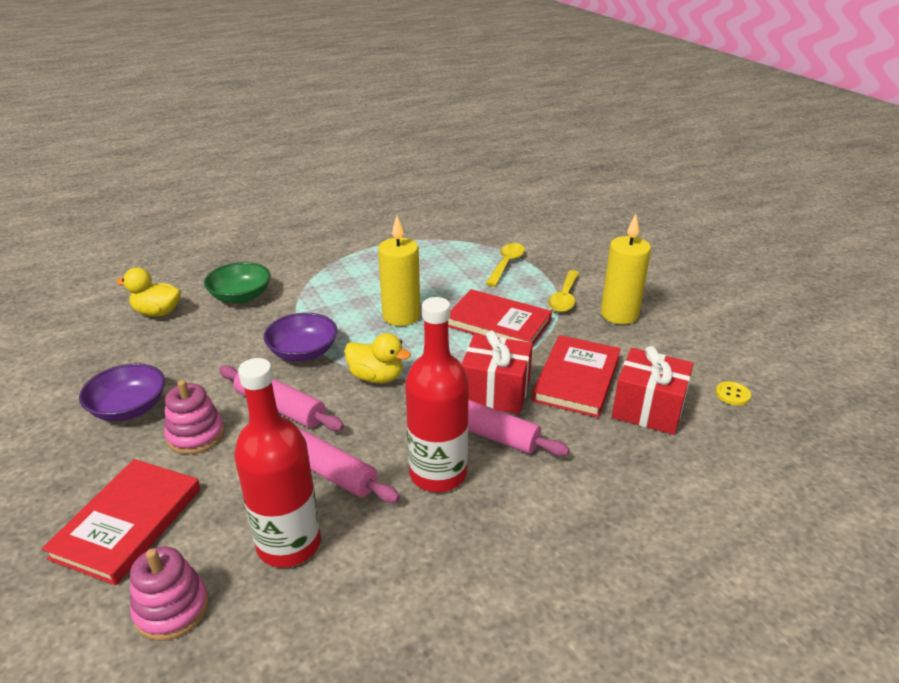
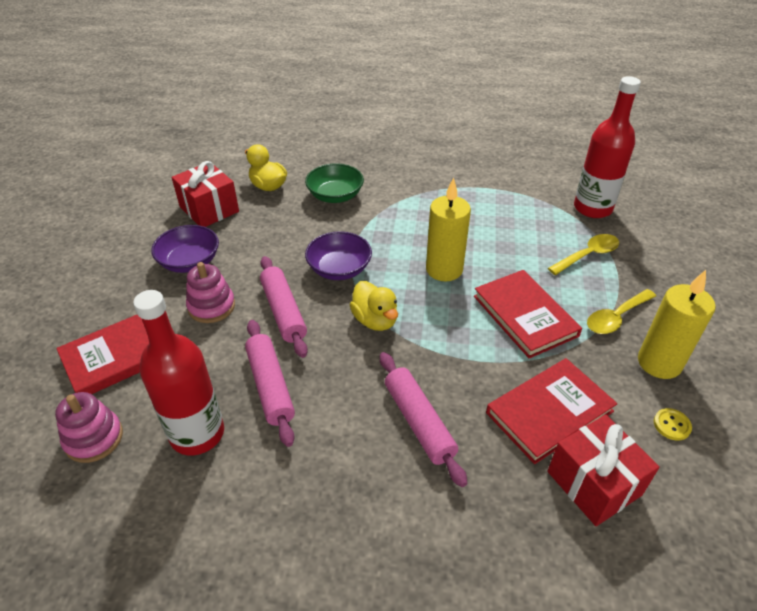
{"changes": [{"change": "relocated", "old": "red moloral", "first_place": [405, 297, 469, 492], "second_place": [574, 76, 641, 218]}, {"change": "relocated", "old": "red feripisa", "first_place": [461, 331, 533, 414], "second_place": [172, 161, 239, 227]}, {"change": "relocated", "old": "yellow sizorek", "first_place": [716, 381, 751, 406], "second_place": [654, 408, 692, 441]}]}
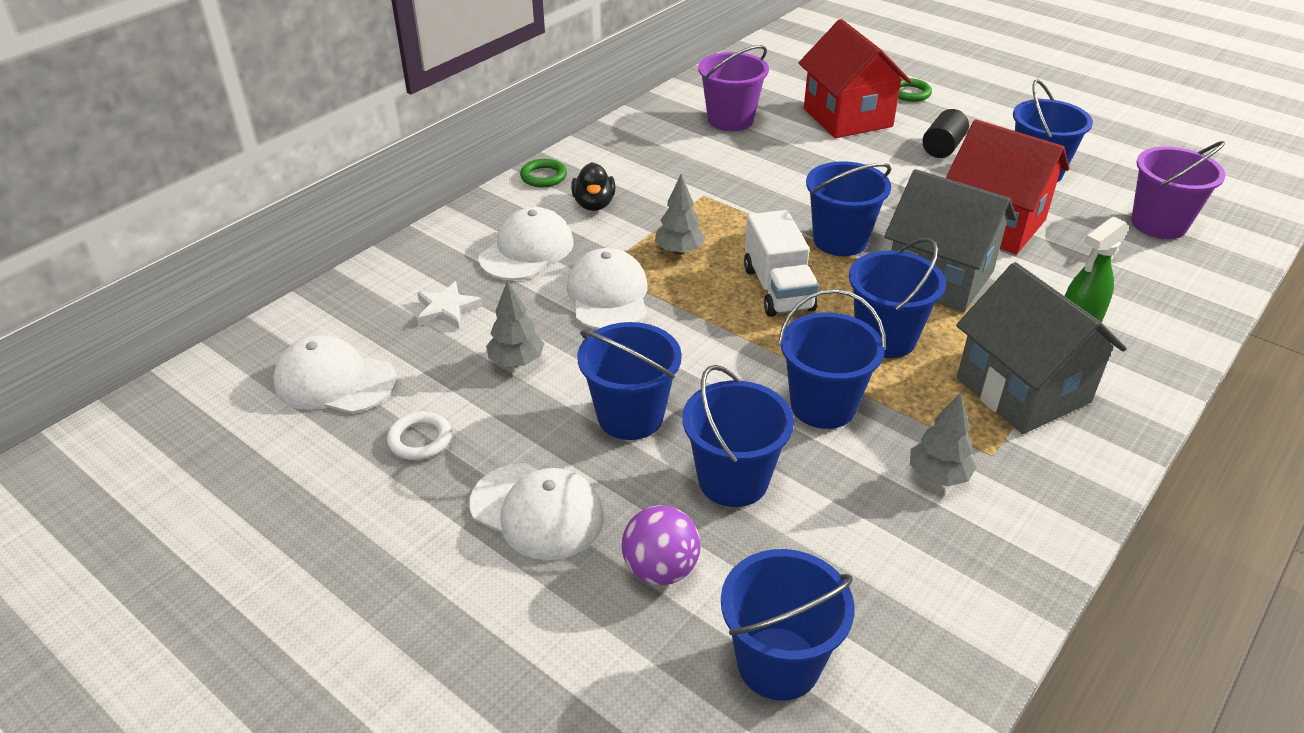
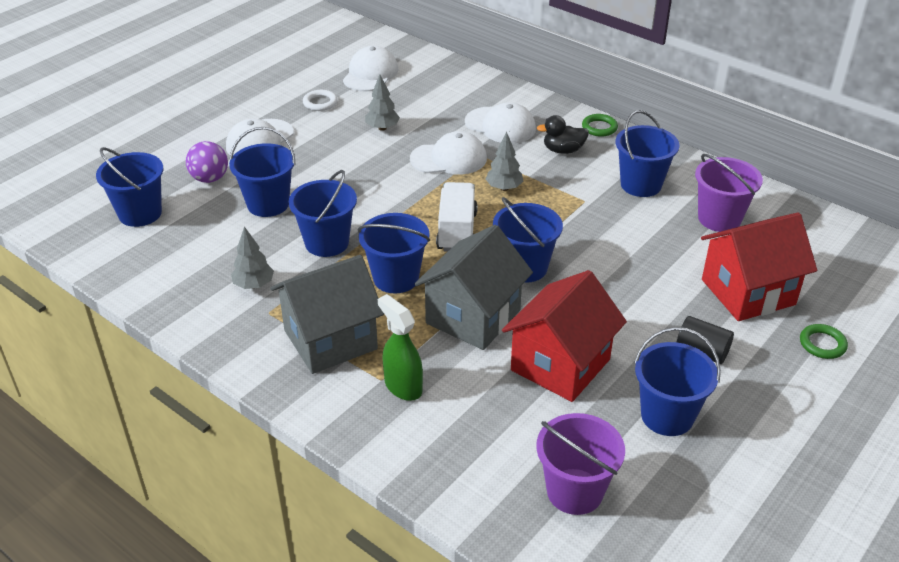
{"changes": [{"change": "missing", "old": "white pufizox", "first_place": [417, 281, 482, 329]}, {"change": "relocated", "old": "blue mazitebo", "first_place": [577, 322, 682, 440], "second_place": [616, 110, 679, 197]}, {"change": "spun", "old": "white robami", "first_place": [744, 210, 819, 317], "second_place": [436, 182, 478, 251], "degrees": 105}]}
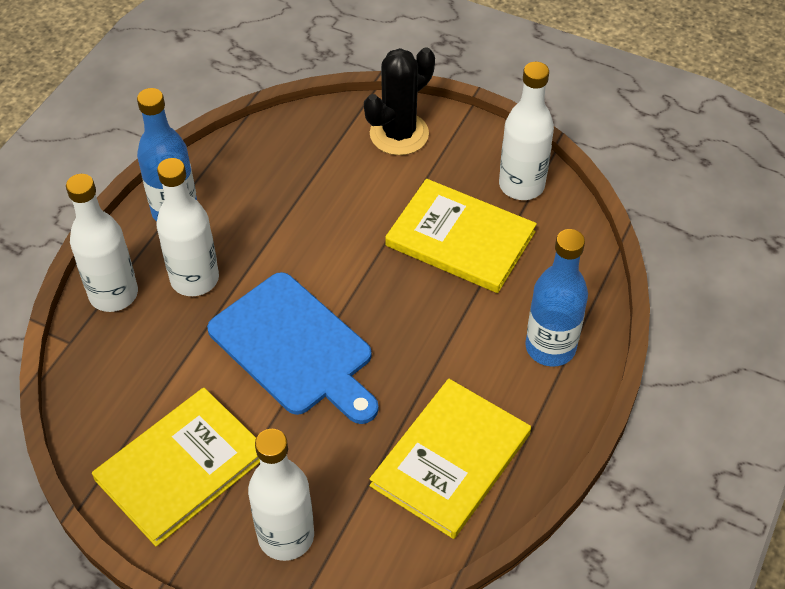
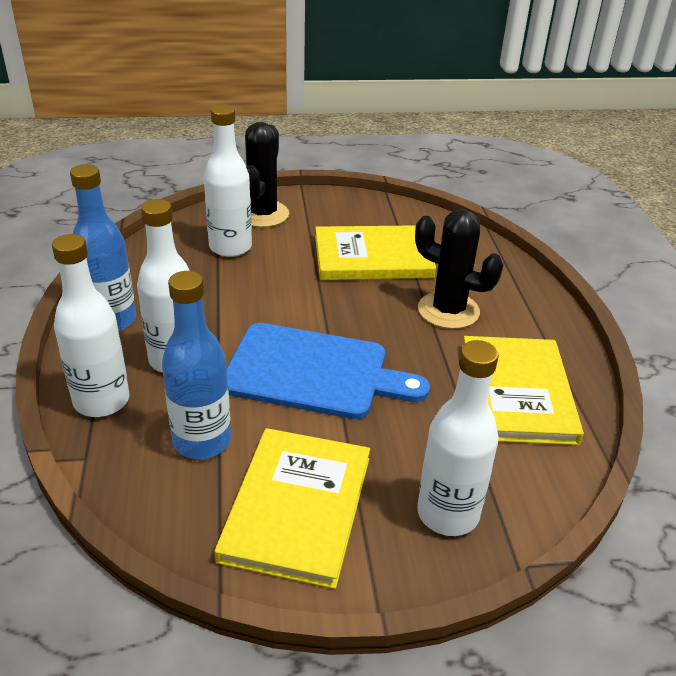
{"changes": [{"change": "relocated", "old": "white moloral", "first_place": [499, 62, 554, 200], "second_place": [204, 105, 252, 257]}, {"change": "relocated", "old": "blue moloral", "first_place": [525, 229, 588, 366], "second_place": [162, 271, 231, 459]}, {"change": "appeared", "new": "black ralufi", "second_place": [415, 209, 503, 329]}]}
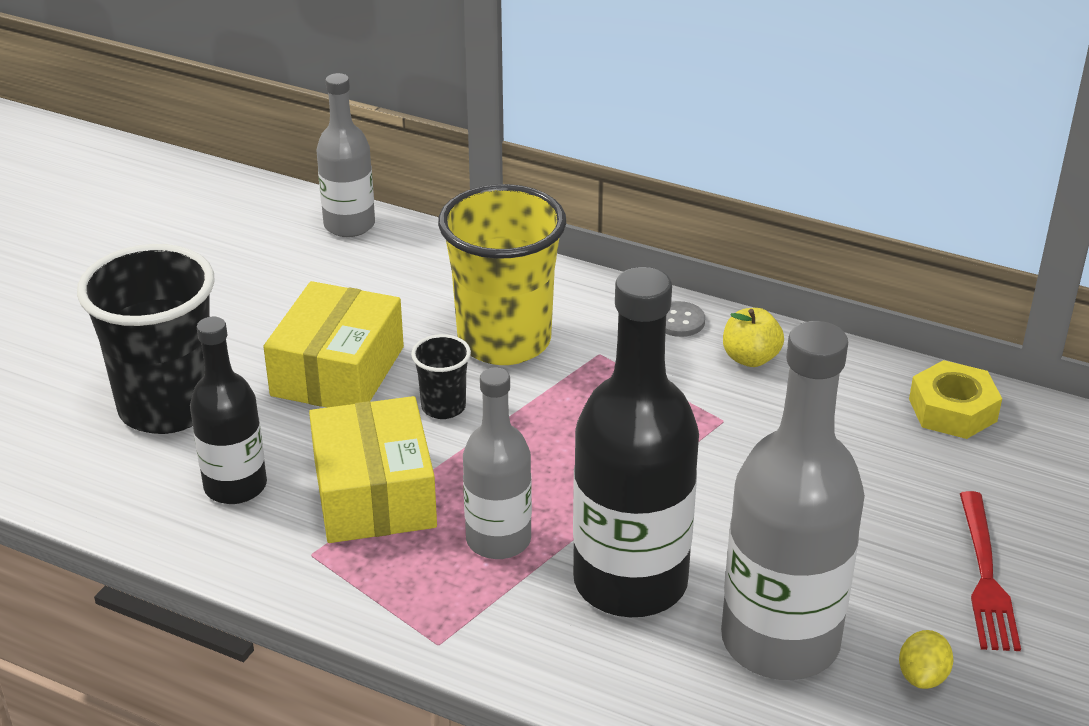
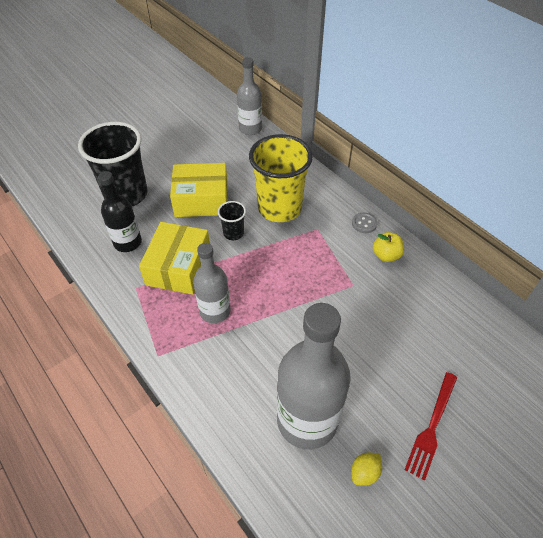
{"changes": [{"change": "spun", "old": "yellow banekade", "first_place": [263, 281, 404, 407], "second_place": [170, 163, 228, 217], "degrees": 45}, {"change": "missing", "old": "black moloral", "first_place": [573, 267, 699, 617]}, {"change": "missing", "old": "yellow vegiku", "first_place": [909, 360, 1002, 439]}]}
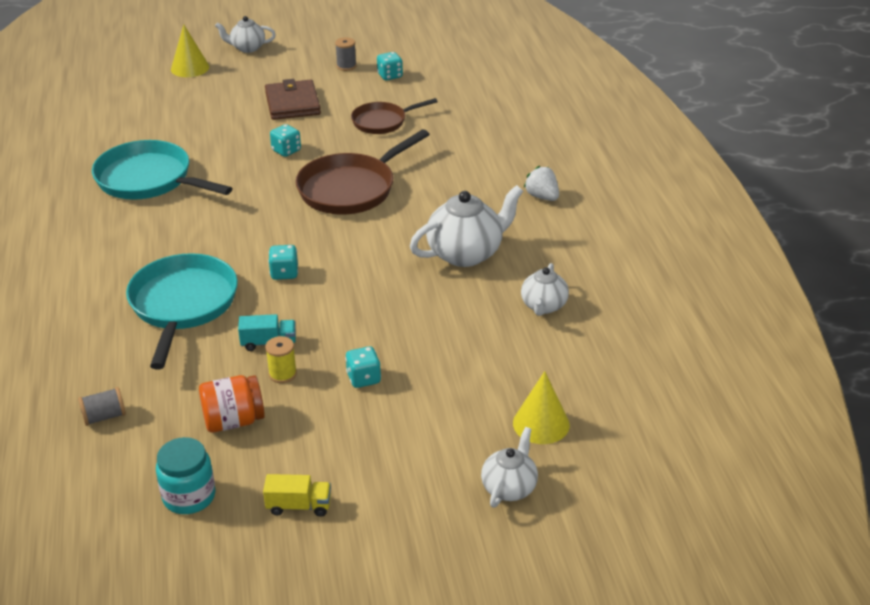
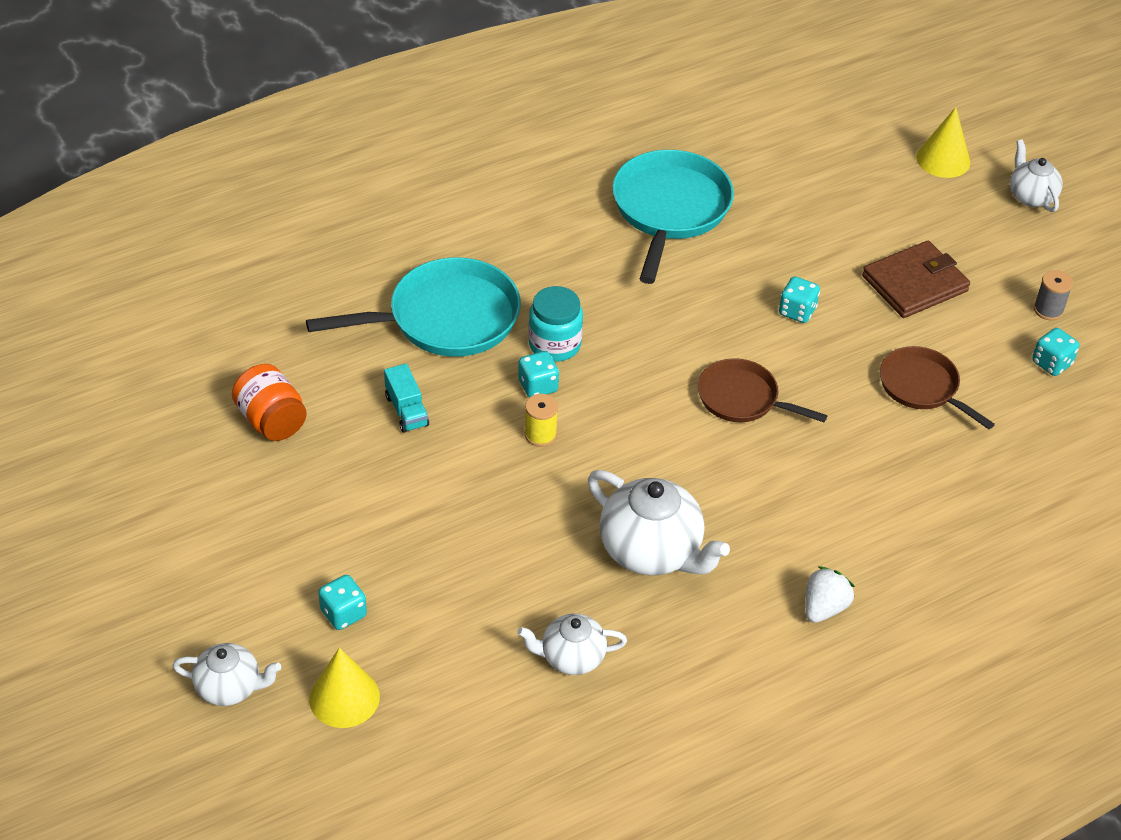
{"changes": [{"change": "missing", "old": "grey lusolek", "first_place": [78, 387, 126, 426]}, {"change": "relocated", "old": "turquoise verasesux", "first_place": [156, 437, 216, 514], "second_place": [528, 286, 583, 362]}, {"change": "missing", "old": "yellow robami", "first_place": [263, 474, 331, 517]}, {"change": "relocated", "old": "yellow lusolek", "first_place": [265, 336, 297, 383], "second_place": [525, 394, 558, 447]}, {"change": "size", "old": "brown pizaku", "first_place": [295, 129, 430, 214], "second_place": [698, 358, 828, 422], "factor": 0.61}, {"change": "relocated", "old": "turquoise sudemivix", "first_place": [345, 346, 381, 388], "second_place": [318, 575, 367, 630]}]}
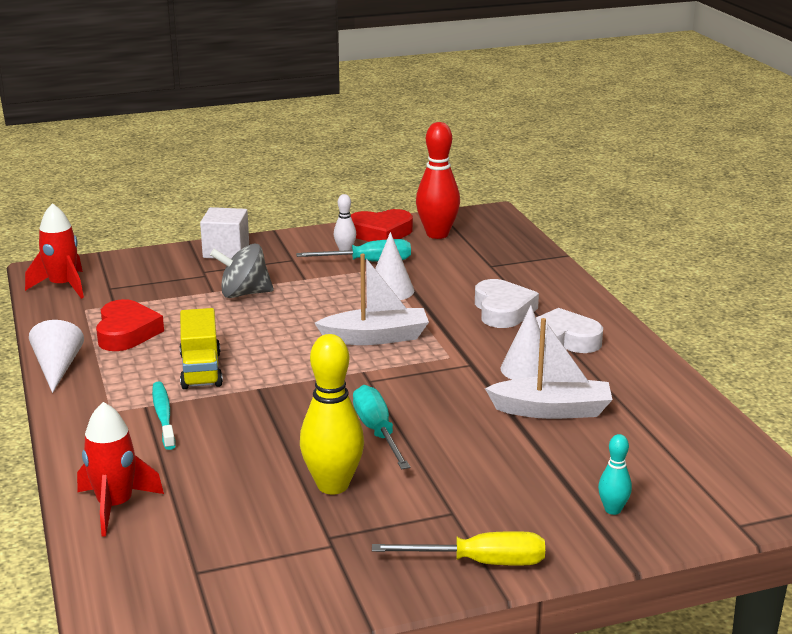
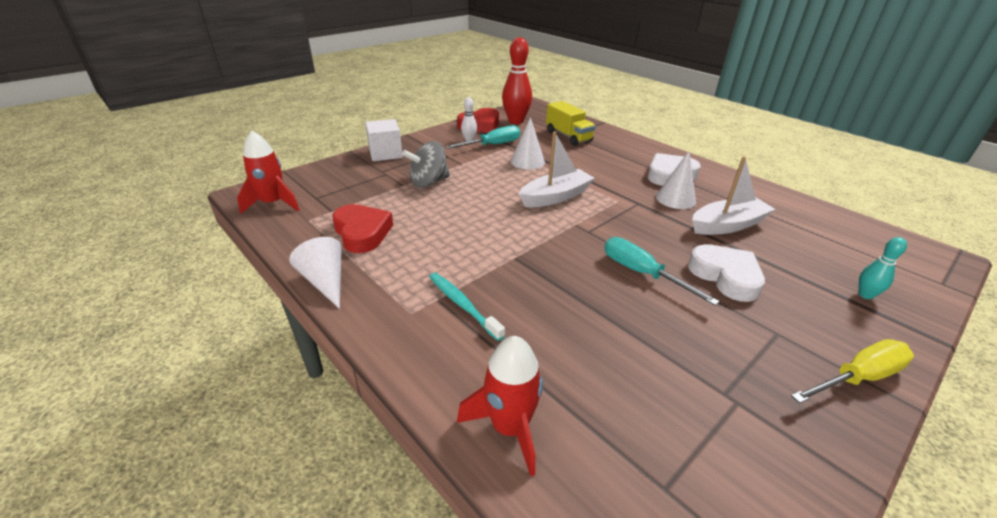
{"changes": [{"change": "relocated", "old": "yellow robami", "first_place": [180, 308, 223, 389], "second_place": [546, 101, 596, 146]}, {"change": "missing", "old": "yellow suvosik", "first_place": [300, 334, 364, 494]}, {"change": "relocated", "old": "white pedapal", "first_place": [475, 279, 539, 328], "second_place": [688, 244, 765, 302]}]}
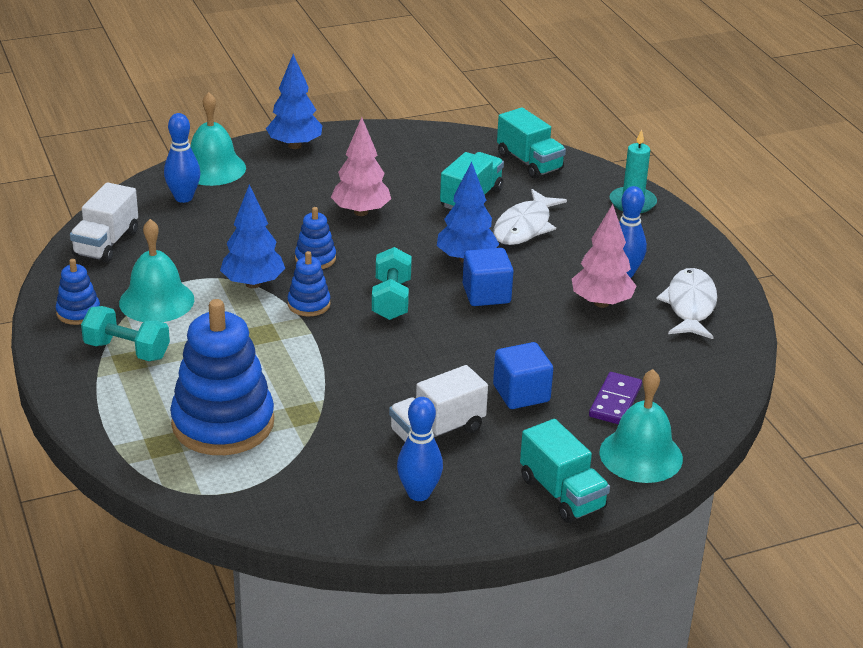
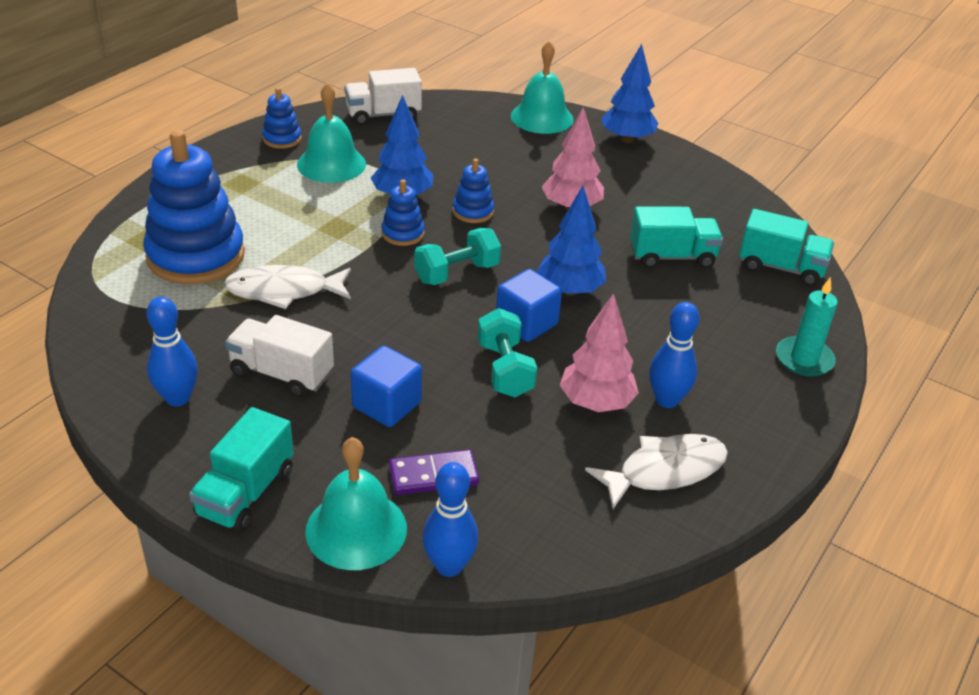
{"changes": [{"change": "relocated", "old": "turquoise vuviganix", "first_place": [81, 306, 170, 361], "second_place": [478, 308, 537, 398]}, {"change": "relocated", "old": "blue suvosik", "first_place": [164, 113, 200, 203], "second_place": [422, 462, 478, 577]}, {"change": "relocated", "old": "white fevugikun", "first_place": [493, 189, 567, 245], "second_place": [223, 265, 351, 309]}, {"change": "spun", "old": "turquoise robami", "first_place": [497, 107, 566, 179], "second_place": [739, 209, 834, 286], "degrees": -90}]}
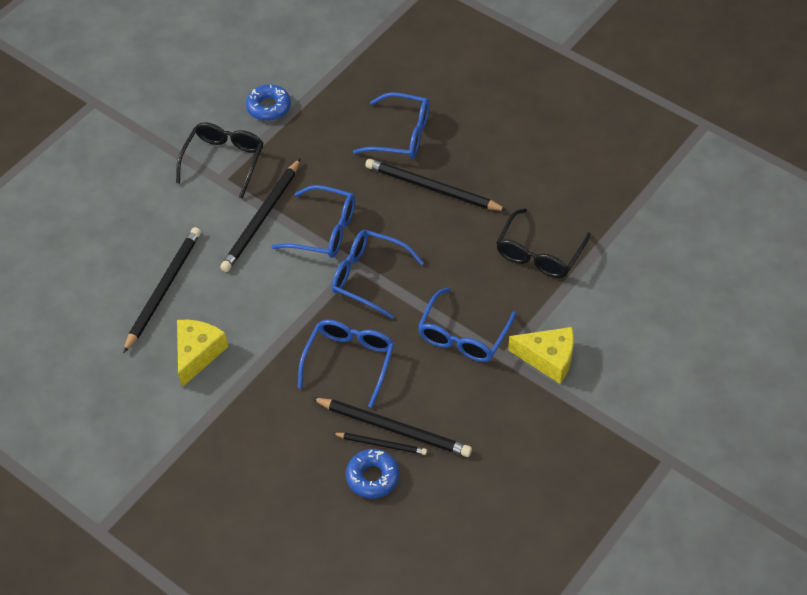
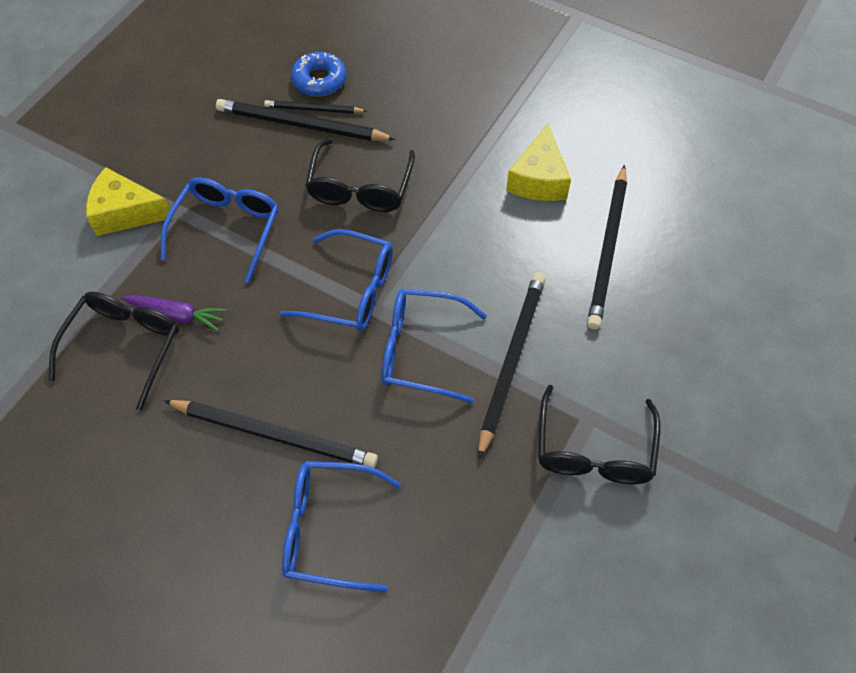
{"changes": [{"change": "missing", "old": "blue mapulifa", "first_place": [246, 84, 291, 121]}, {"change": "colour", "old": "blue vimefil", "new": "black vimefil", "first_place": [298, 320, 394, 408], "second_place": [305, 139, 415, 212]}, {"change": "appeared", "new": "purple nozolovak", "second_place": [121, 295, 227, 331]}]}
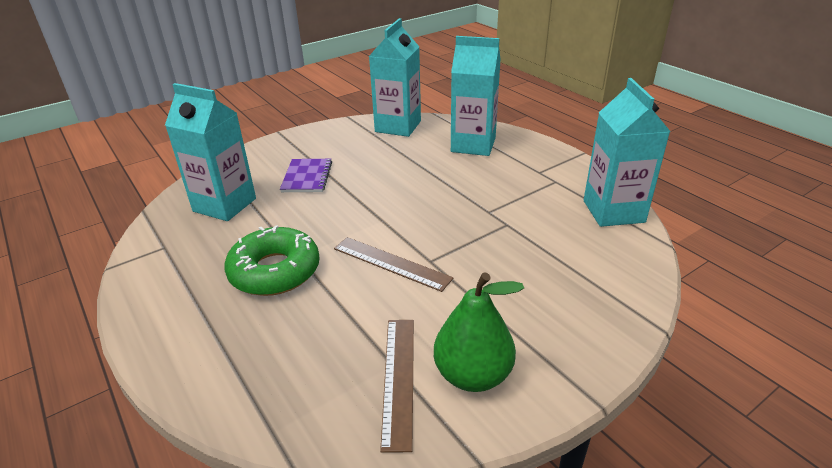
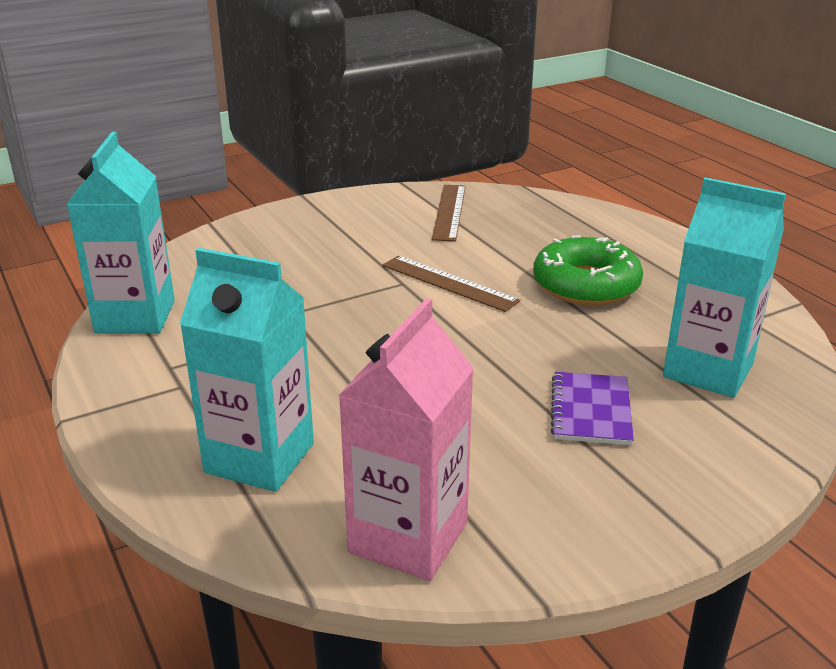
{"changes": [{"change": "colour", "old": "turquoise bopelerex", "new": "pink bopelerex", "first_place": [369, 18, 421, 137], "second_place": [338, 298, 474, 581]}, {"change": "missing", "old": "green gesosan", "first_place": [434, 272, 524, 392]}]}
